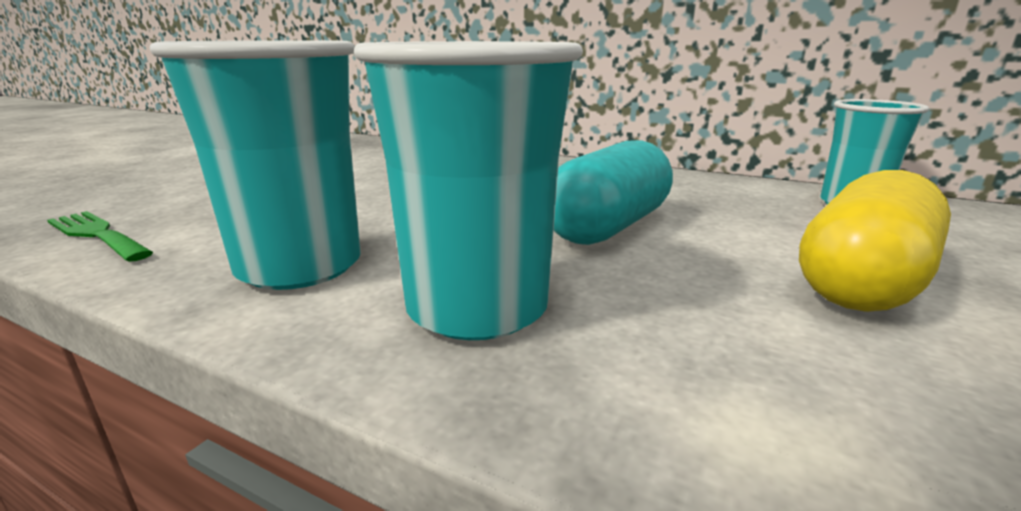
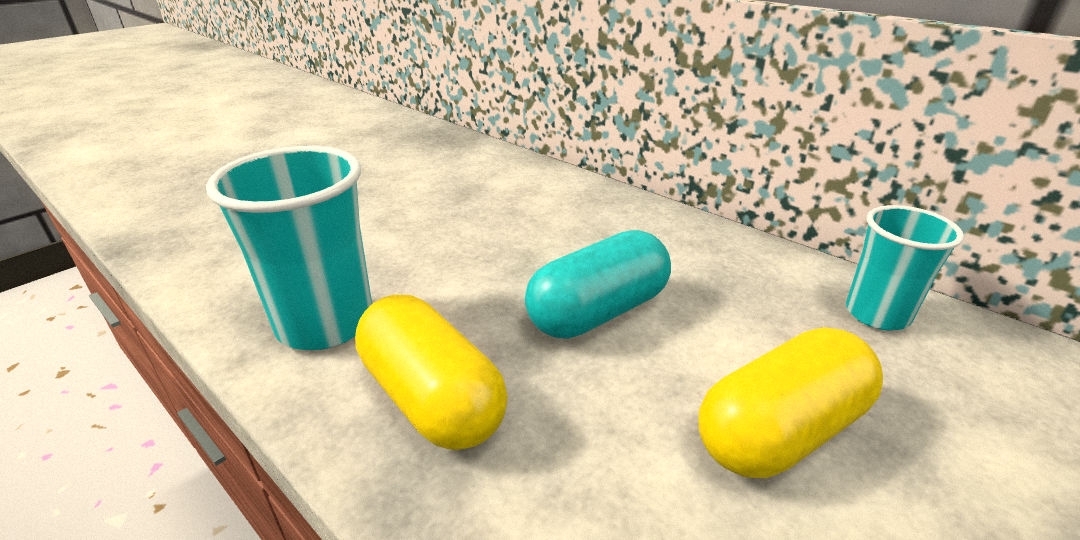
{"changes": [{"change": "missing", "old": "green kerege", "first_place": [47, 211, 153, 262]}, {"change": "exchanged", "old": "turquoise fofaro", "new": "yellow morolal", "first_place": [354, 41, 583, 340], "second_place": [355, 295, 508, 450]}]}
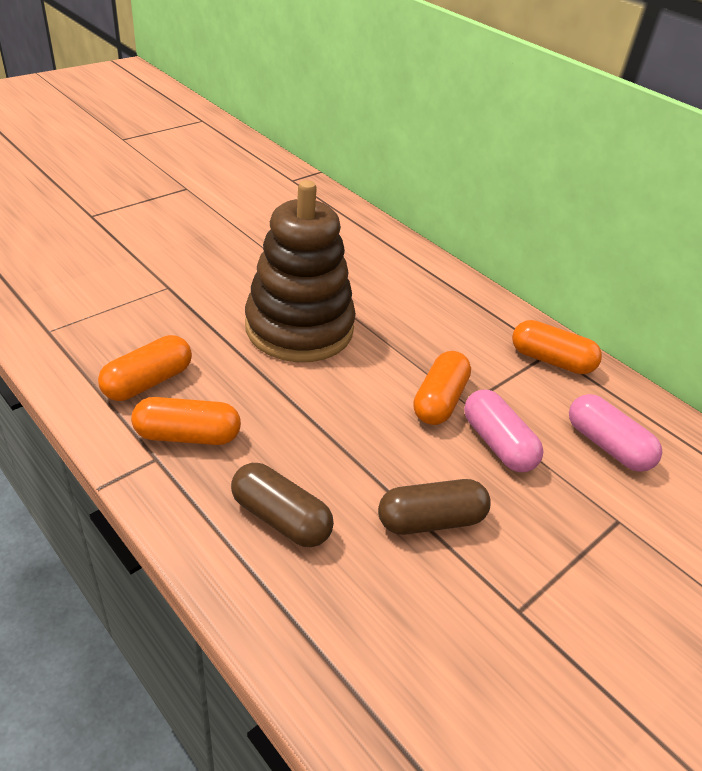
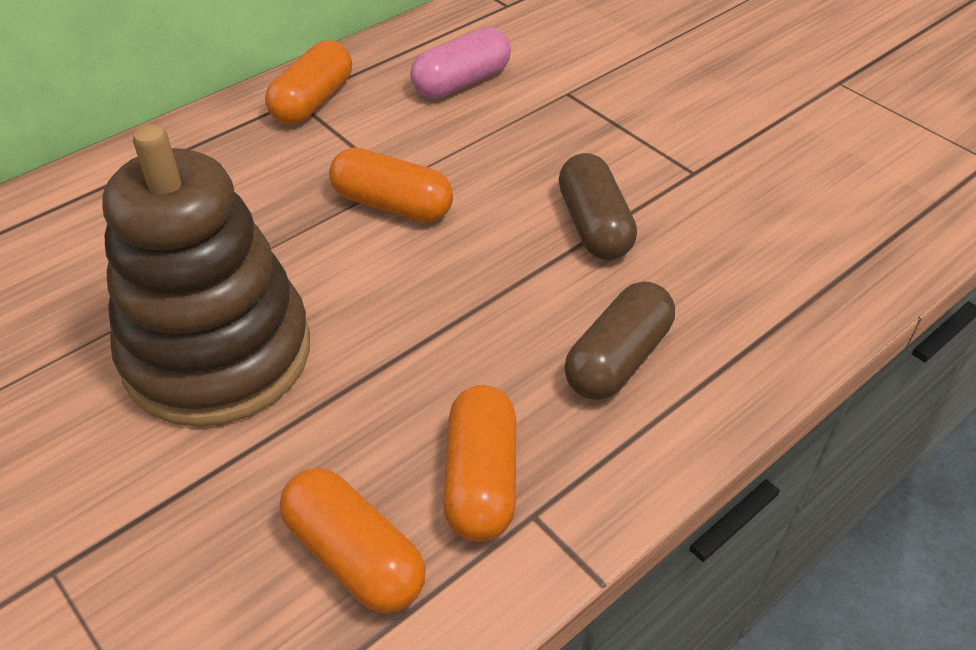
{"changes": [{"change": "missing", "old": "pink morolal", "first_place": [464, 389, 544, 472]}]}
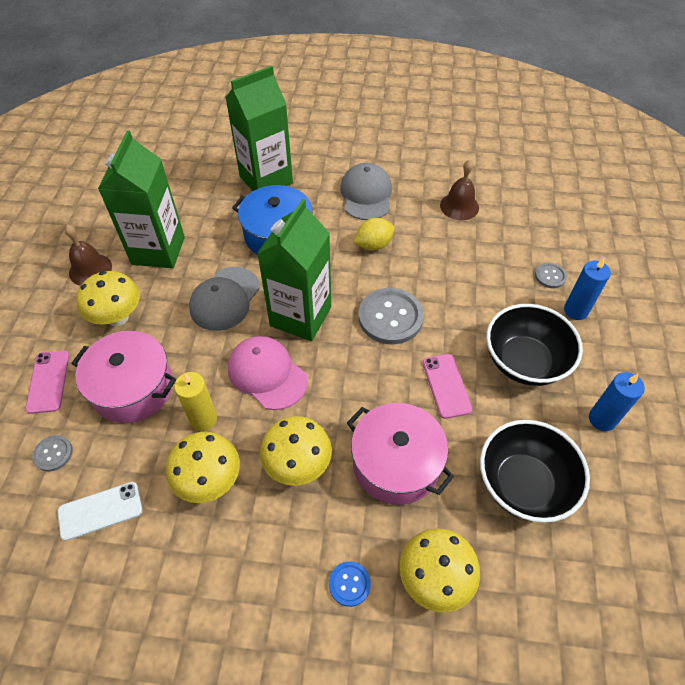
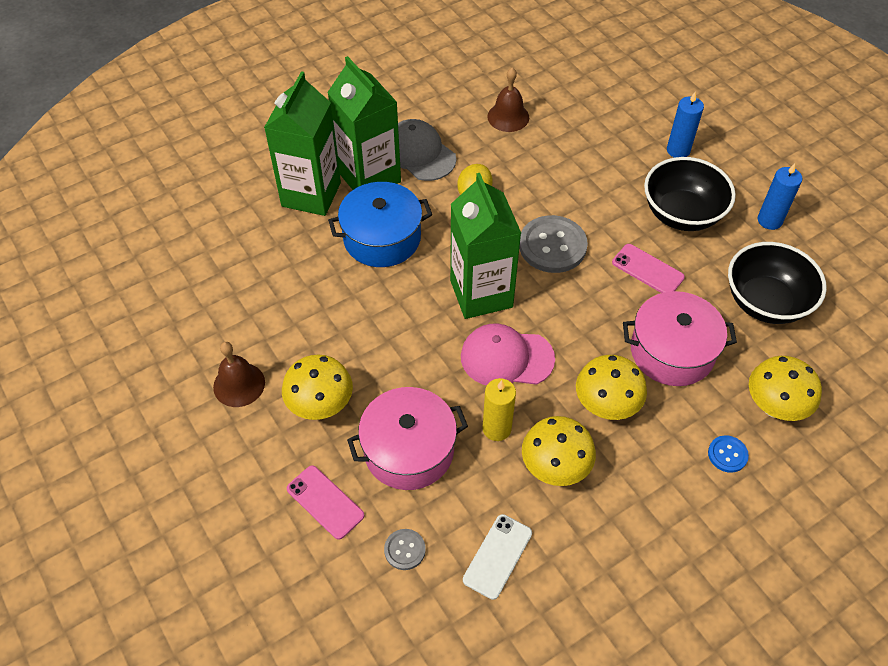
{"changes": [{"change": "relocated", "old": "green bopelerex", "first_place": [98, 130, 185, 268], "second_place": [327, 56, 401, 190]}, {"change": "missing", "old": "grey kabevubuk", "first_place": [189, 267, 260, 331]}, {"change": "missing", "old": "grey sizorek", "first_place": [535, 263, 567, 288]}]}
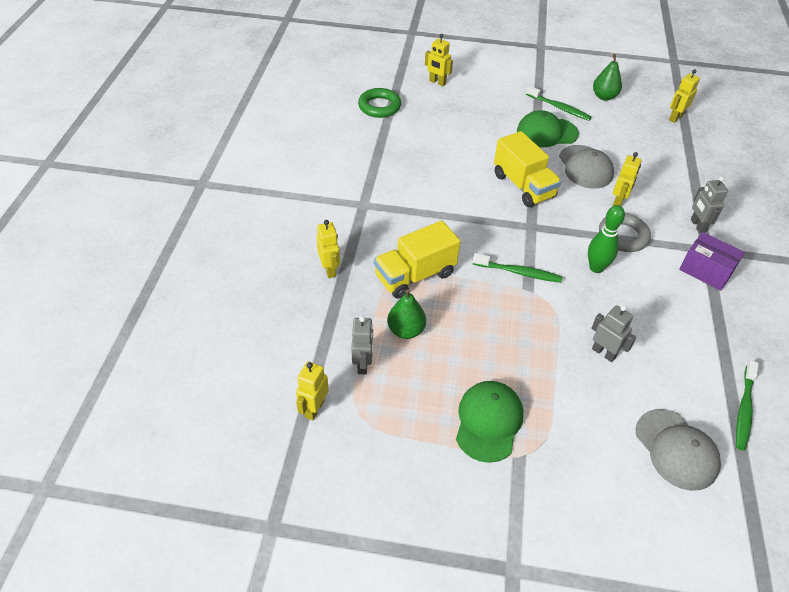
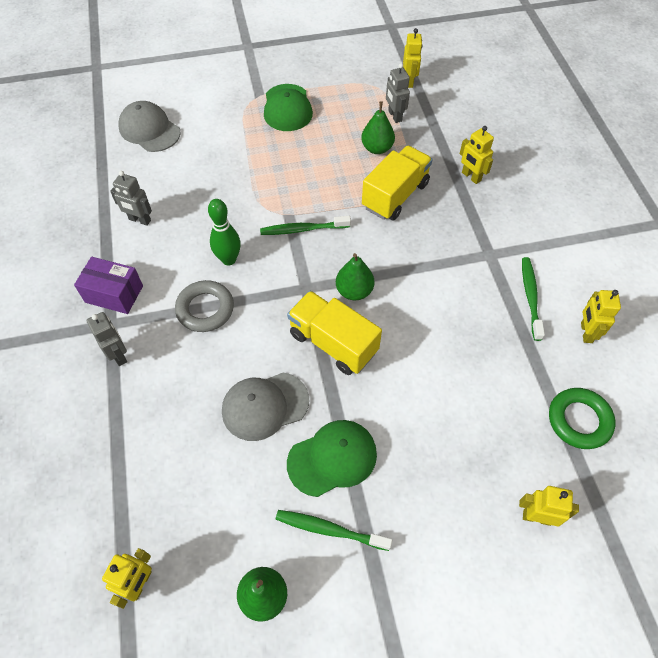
{"changes": [{"change": "spun", "old": "grey kabevubuk", "first_place": [559, 145, 614, 189], "second_place": [222, 373, 309, 441], "degrees": -75}, {"change": "relocated", "old": "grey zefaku", "first_place": [591, 305, 636, 362], "second_place": [110, 171, 152, 226]}, {"change": "relocated", "old": "yellow zefaku", "first_place": [613, 152, 642, 206], "second_place": [581, 290, 621, 343]}, {"change": "relocated", "old": "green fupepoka", "first_place": [736, 360, 759, 451], "second_place": [522, 257, 545, 341]}, {"change": "appeared", "new": "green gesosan", "second_place": [336, 253, 374, 301]}]}
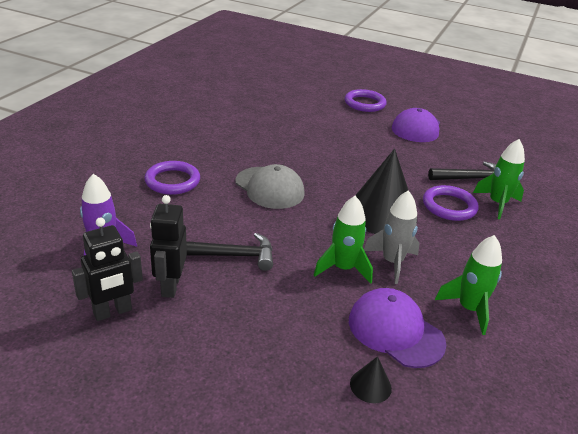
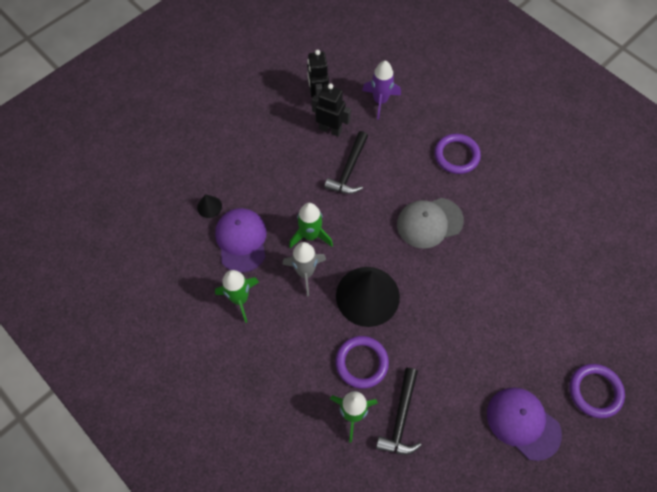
{"changes": [{"change": "spun", "old": "purple kabevubuk", "first_place": [349, 288, 446, 368], "second_place": [215, 208, 266, 273], "degrees": -75}]}
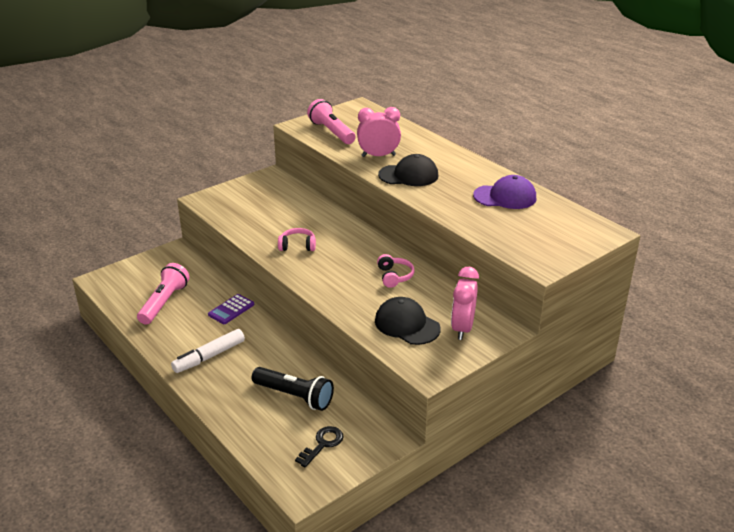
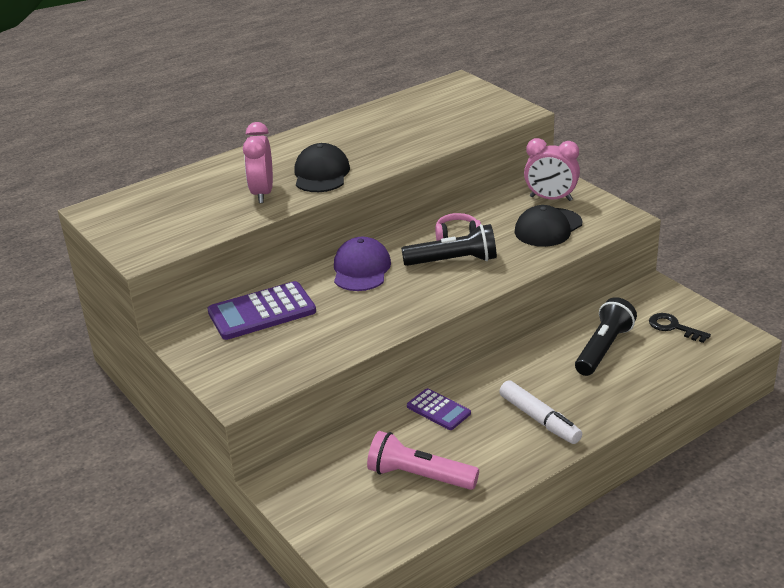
{"changes": [{"change": "missing", "old": "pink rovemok", "first_place": [278, 228, 316, 251]}, {"change": "missing", "old": "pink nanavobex", "first_place": [307, 99, 356, 144]}, {"change": "relocated", "old": "purple kabevubuk", "first_place": [473, 175, 536, 209], "second_place": [334, 237, 391, 291]}, {"change": "appeared", "new": "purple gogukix", "second_place": [207, 281, 316, 340]}, {"change": "appeared", "new": "black nanavobex", "second_place": [401, 224, 497, 266]}]}
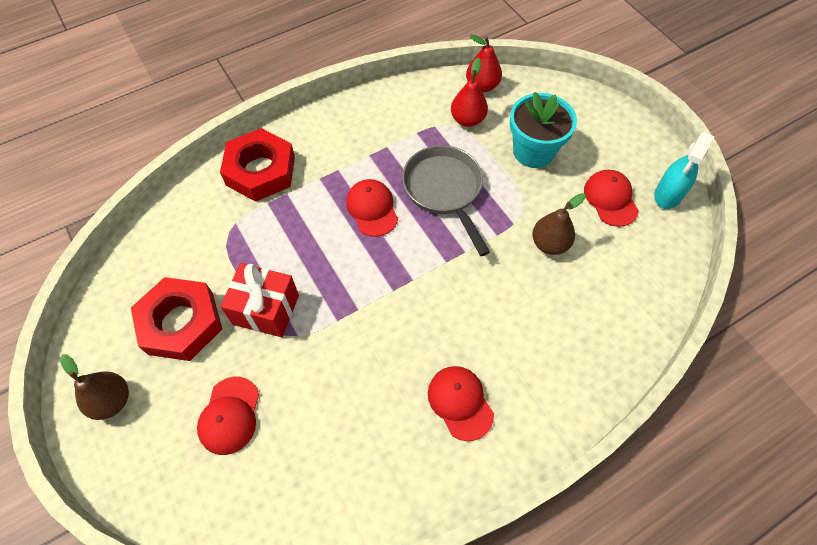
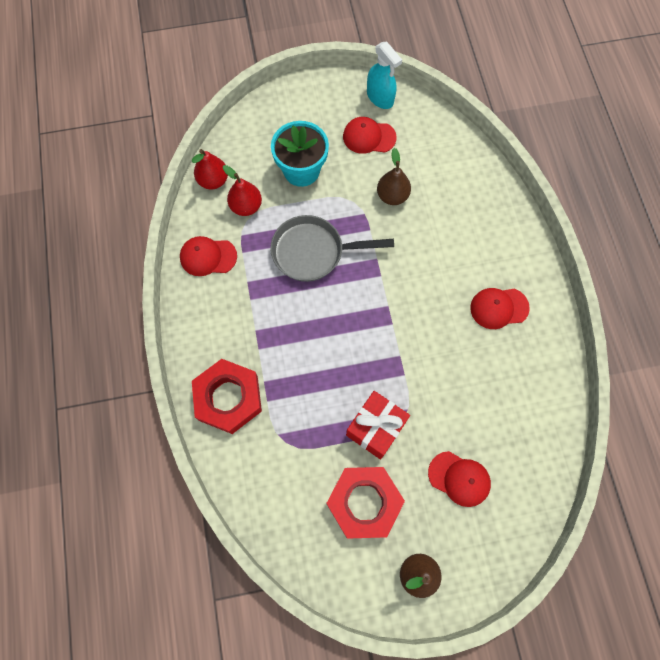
{"changes": [{"change": "relocated", "old": "red kabevubuk", "first_place": [346, 179, 398, 237], "second_place": [180, 236, 237, 276]}]}
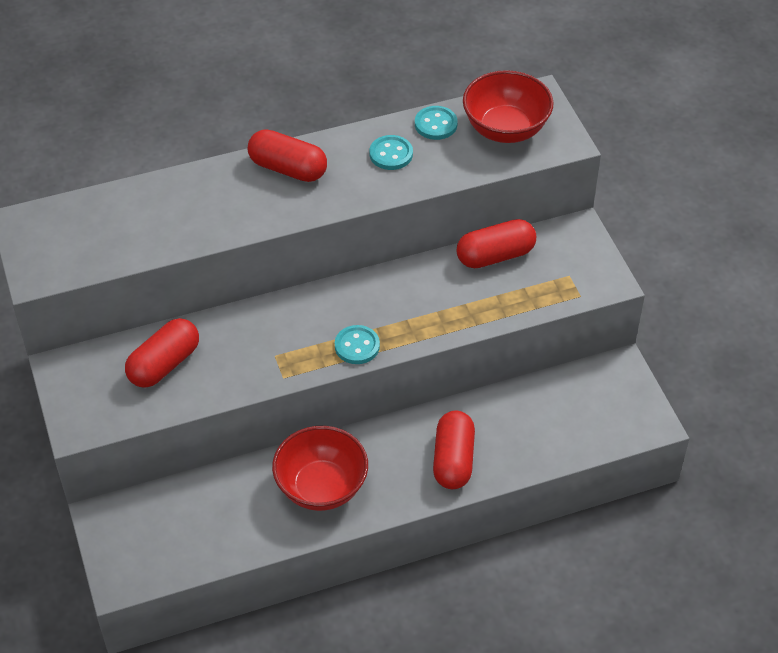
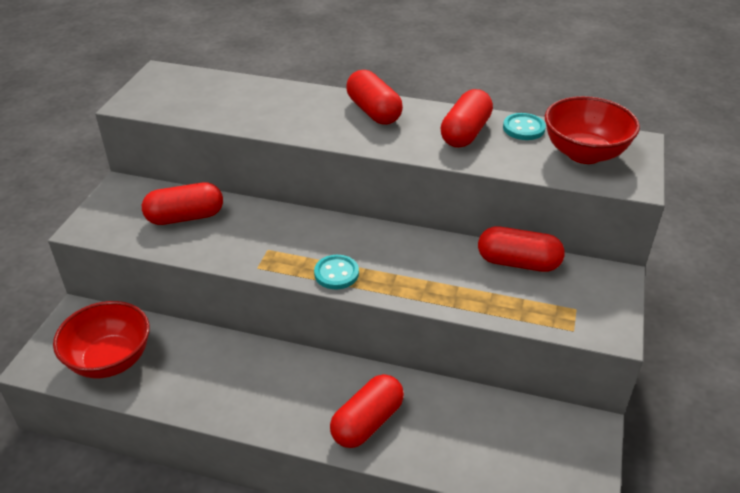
{"changes": [{"change": "relocated", "old": "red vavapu", "first_place": [272, 426, 368, 511], "second_place": [53, 301, 150, 378]}, {"change": "exchanged", "old": "turquoise sizorek", "new": "red morolal", "first_place": [369, 135, 413, 170], "second_place": [440, 89, 493, 148]}]}
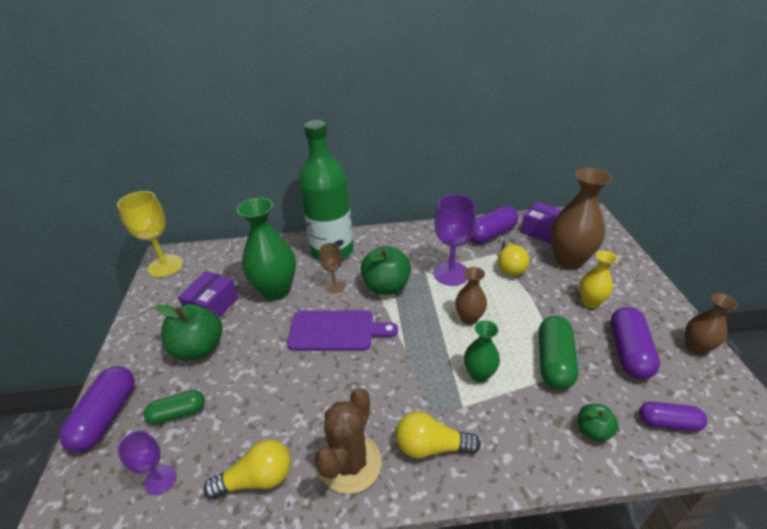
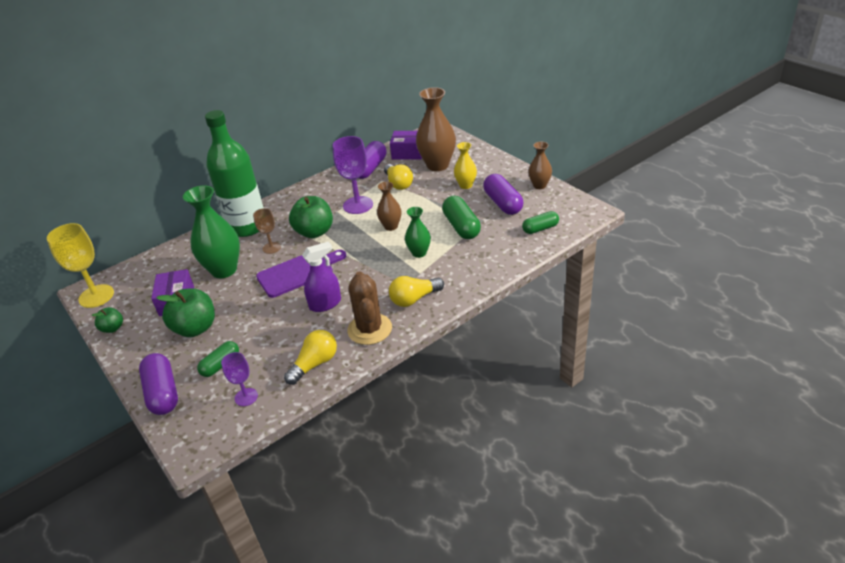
{"changes": [{"change": "relocated", "old": "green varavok", "first_place": [578, 404, 619, 442], "second_place": [92, 307, 123, 333]}, {"change": "colour", "old": "purple morolal", "new": "green morolal", "first_place": [639, 402, 707, 431], "second_place": [522, 211, 559, 234]}, {"change": "appeared", "new": "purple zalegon", "second_place": [302, 242, 341, 312]}]}
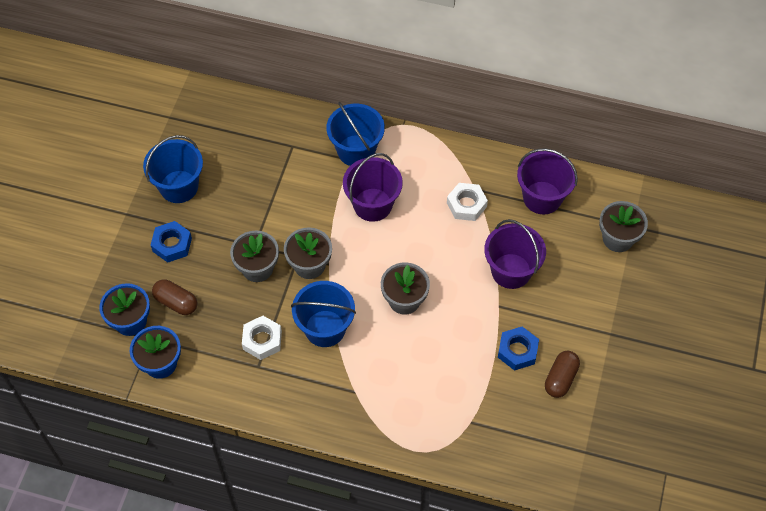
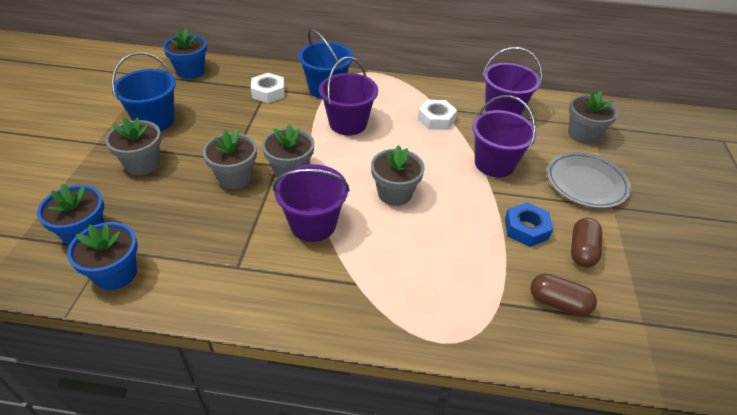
{"changes": [{"change": "exchanged", "old": "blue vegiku", "new": "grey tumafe", "first_place": [151, 221, 192, 263], "second_place": [105, 117, 162, 175]}, {"change": "relocated", "old": "brown morolal", "first_place": [152, 279, 198, 315], "second_place": [530, 274, 597, 316]}, {"change": "relocated", "old": "white vegiku", "first_place": [242, 316, 282, 360], "second_place": [251, 73, 285, 103]}, {"change": "colour", "old": "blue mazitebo", "new": "purple mazitebo", "first_place": [291, 281, 356, 347], "second_place": [273, 164, 350, 242]}, {"change": "appeared", "new": "blue tumafe", "second_place": [163, 28, 207, 79]}, {"change": "appeared", "new": "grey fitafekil", "second_place": [547, 152, 631, 208]}]}
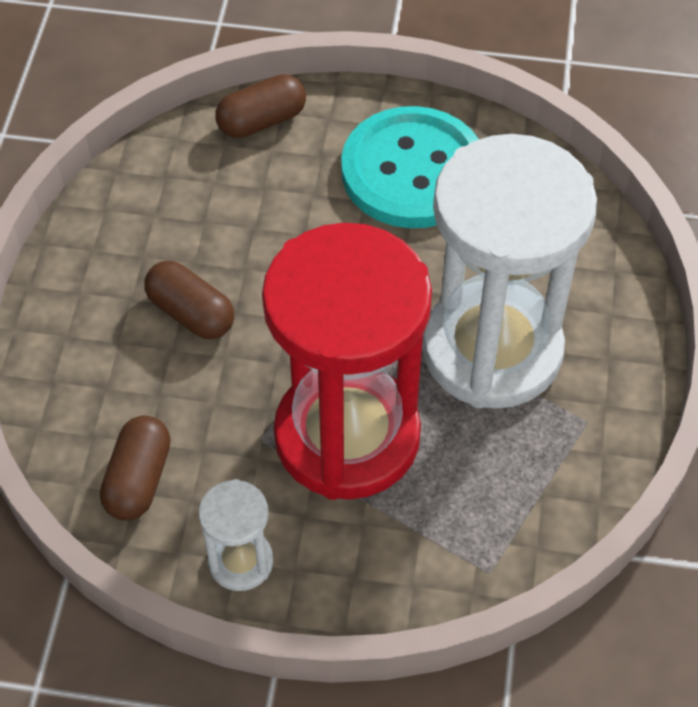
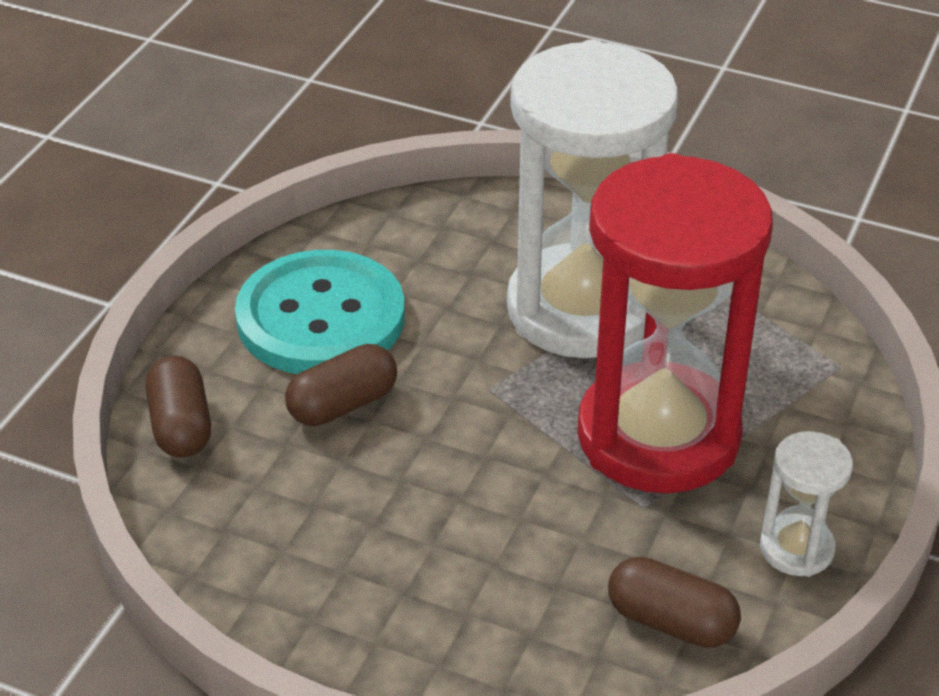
{"changes": [{"change": "relocated", "old": "brown morolal", "first_place": [144, 261, 234, 339], "second_place": [285, 344, 397, 426]}]}
